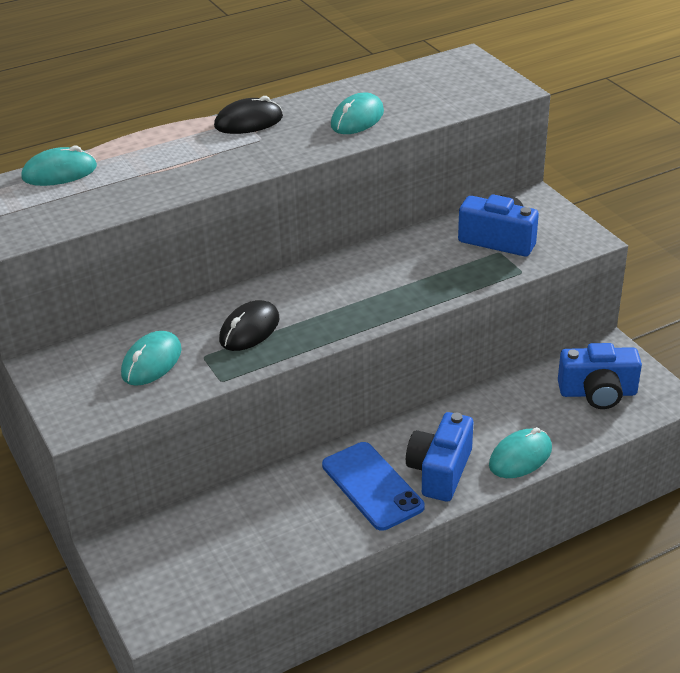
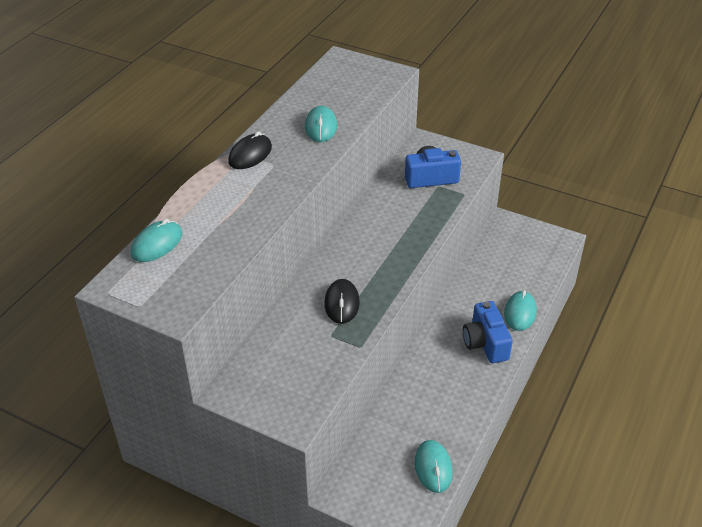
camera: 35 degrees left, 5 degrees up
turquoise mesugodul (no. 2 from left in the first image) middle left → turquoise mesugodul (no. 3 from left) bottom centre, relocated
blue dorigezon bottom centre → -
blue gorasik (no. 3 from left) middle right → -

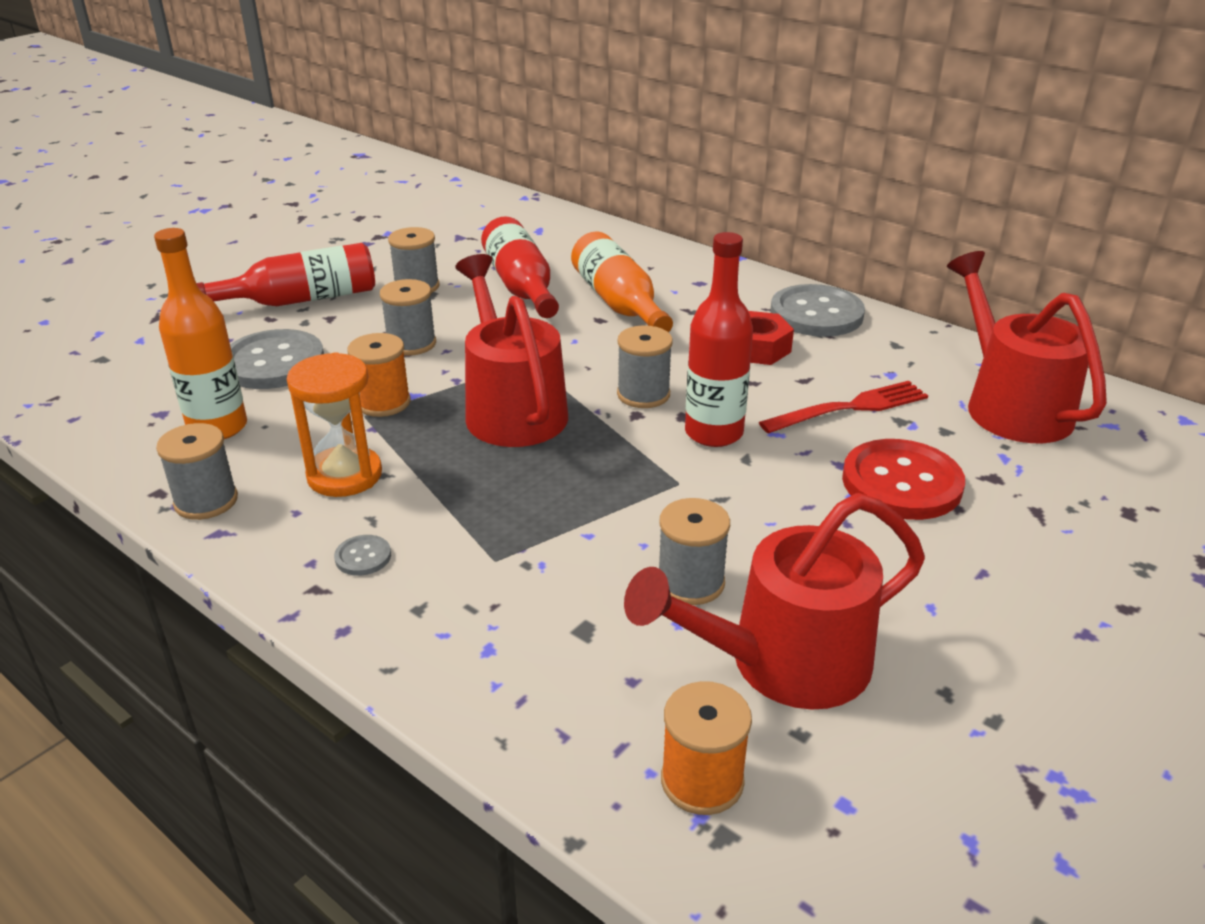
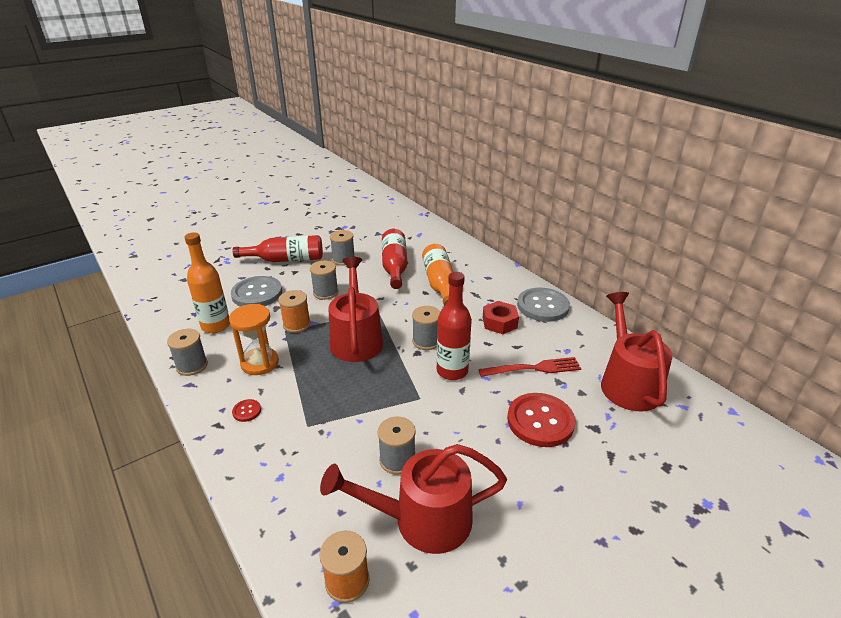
camera: 15 degrees right, 0 degrees up
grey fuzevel (no. 2 from left) middle left → red fuzevel (no. 1 from left) middle left

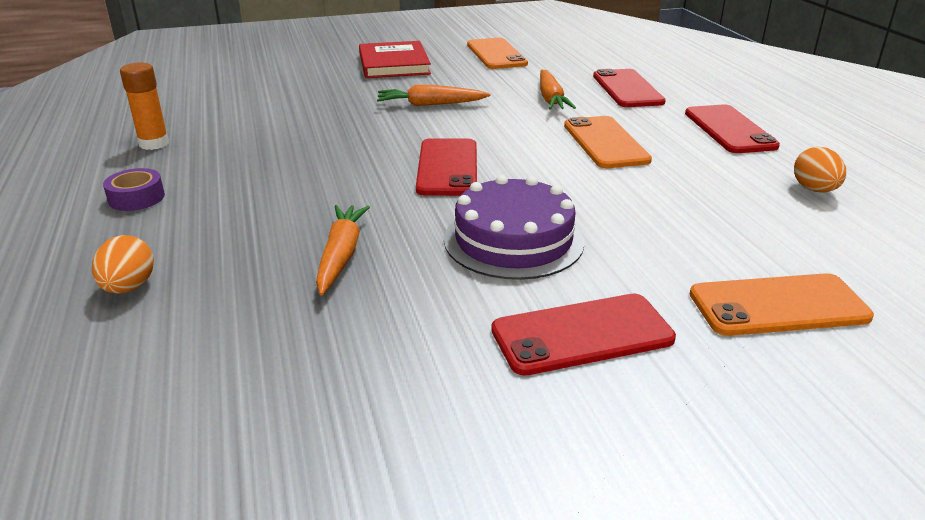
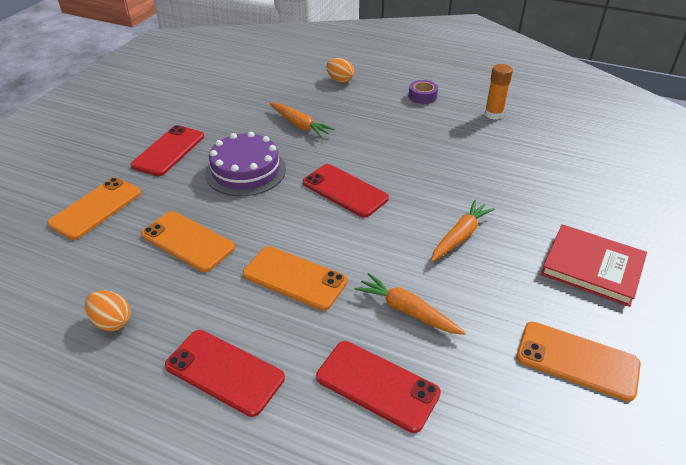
camera: 130 degrees right, 10 degrees up
- → orange dorigezon (no. 2 from left) middle left

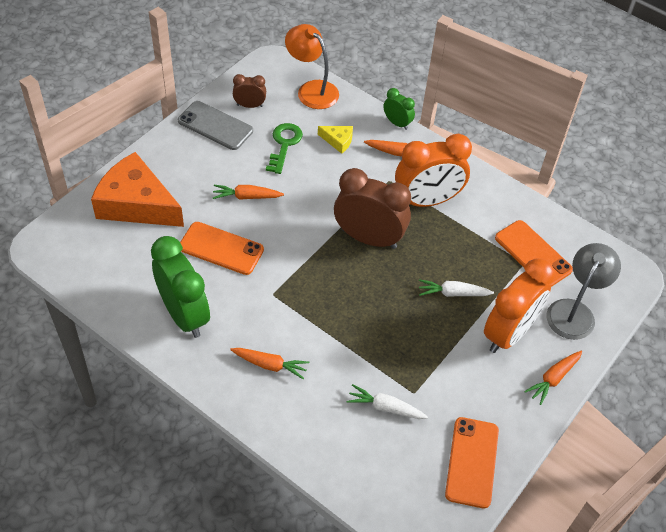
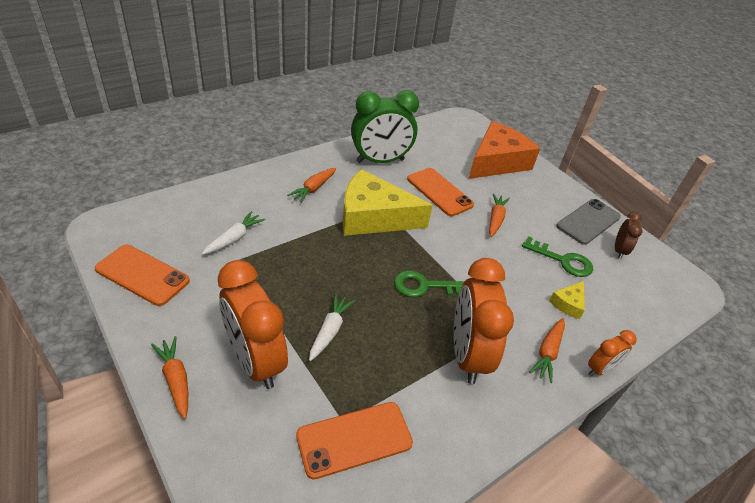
camera: 105 degrees right, 10 degrees down
orange dorigezon (no. 1 from left in the first image) centre → orange dorigezon (no. 3 from left) centre, 75 degrees counterclockwise
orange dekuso top centre → -
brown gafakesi (no. 2 from left) centre → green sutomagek (no. 1 from left) centre
green gafakesi (no. 2 from left) top centre → orange gafakesi (no. 3 from left) bottom right
grey dekuso middle right → -
- → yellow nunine (no. 1 from left) centre

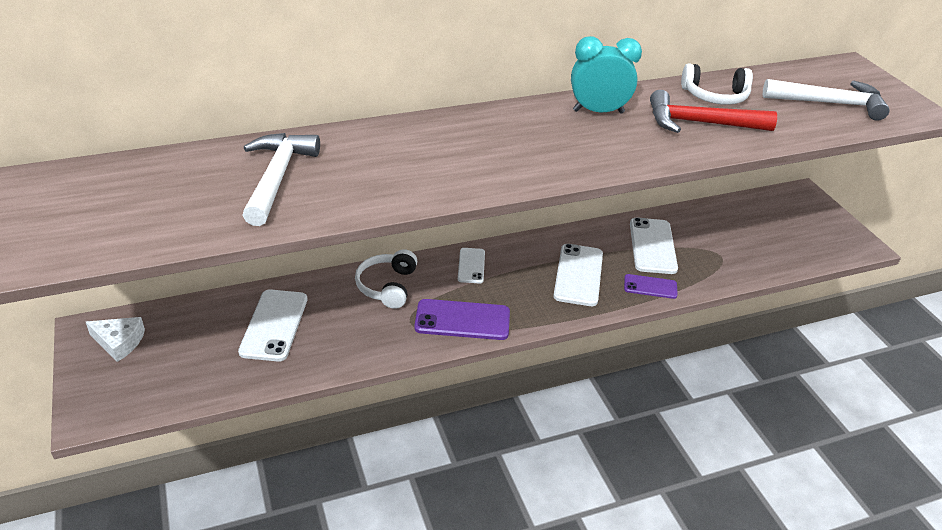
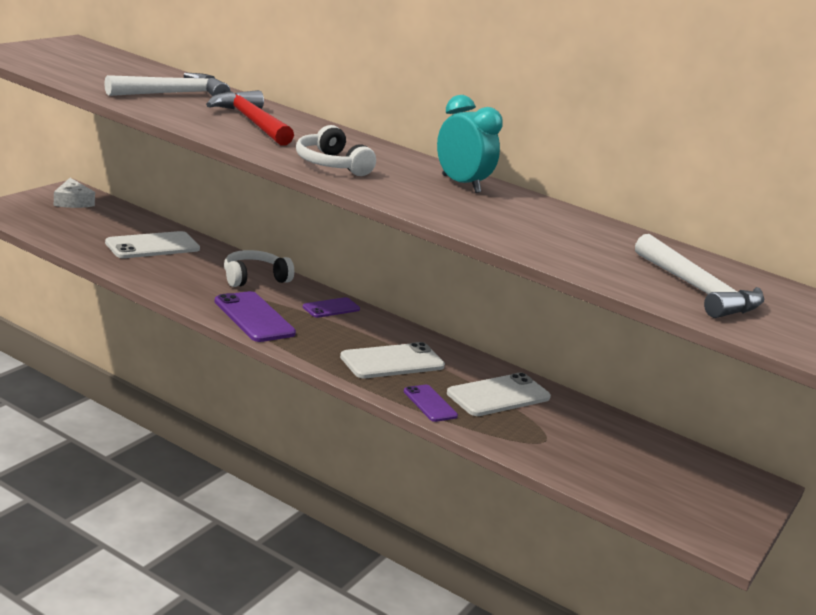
camera: 50 degrees right, 15 degrees down
white dorigezon (no. 2 from left) centre → purple dorigezon (no. 2 from left) centre
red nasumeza top right → red nasumeza top left, relocated
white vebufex (no. 2 from left) top right → white vebufex (no. 2 from left) top centre, relocated

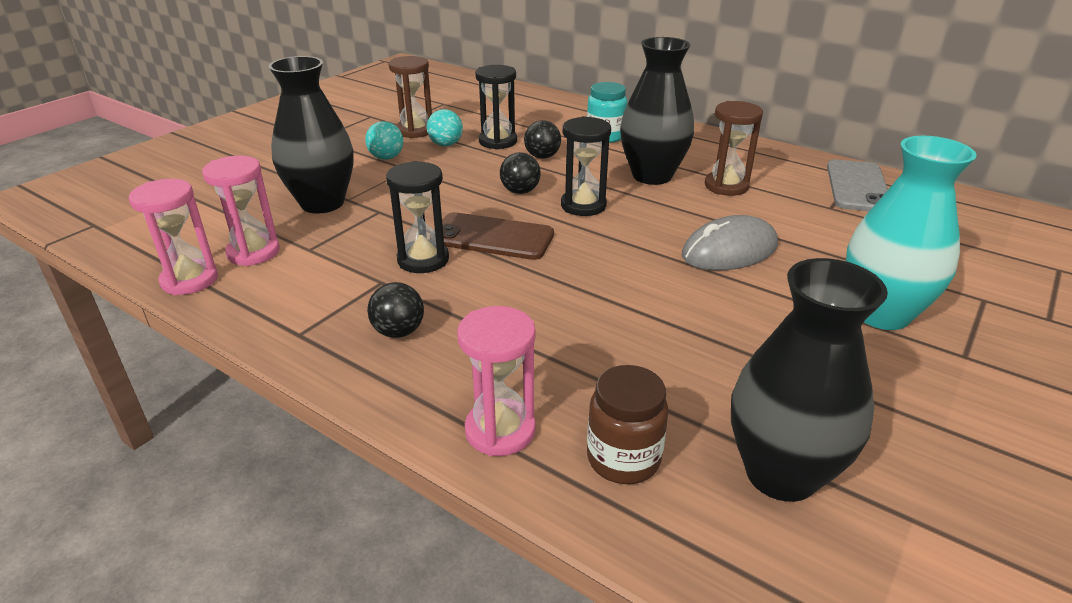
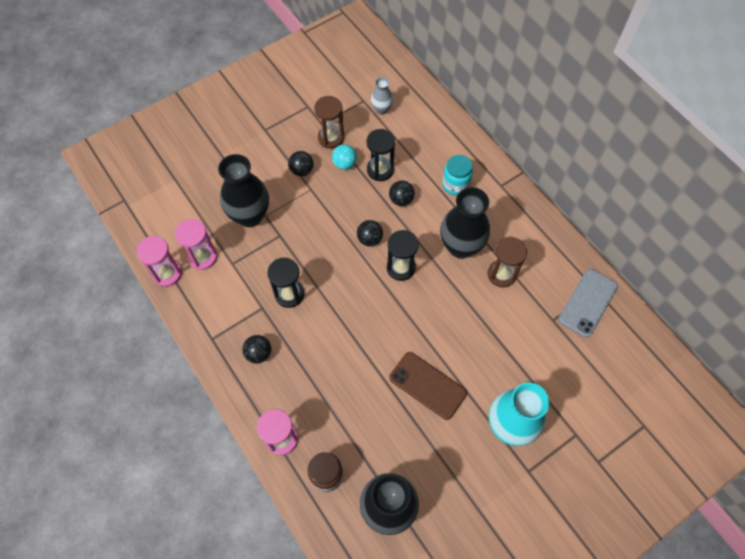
camera: 20 degrees right, 30 degrees up
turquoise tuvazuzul (no. 1 from left) top centre → black tuvazuzul (no. 2 from left) top centre
brown dorigezon centre → brown dorigezon bottom centre, relocated
grey mesugodul middle right → -
- → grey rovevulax top centre

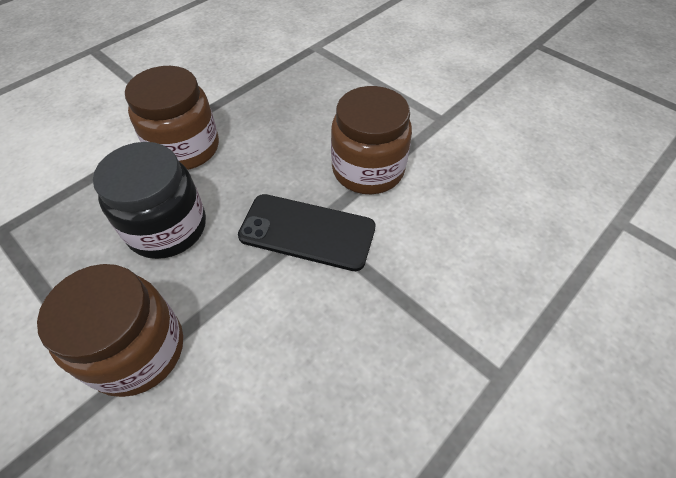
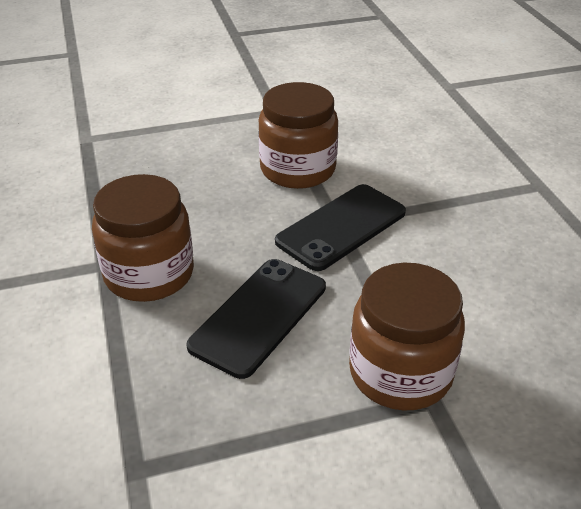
camera: 60 degrees left, 15 degrees down
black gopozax middle left → black dorigezon (no. 1 from left) centre

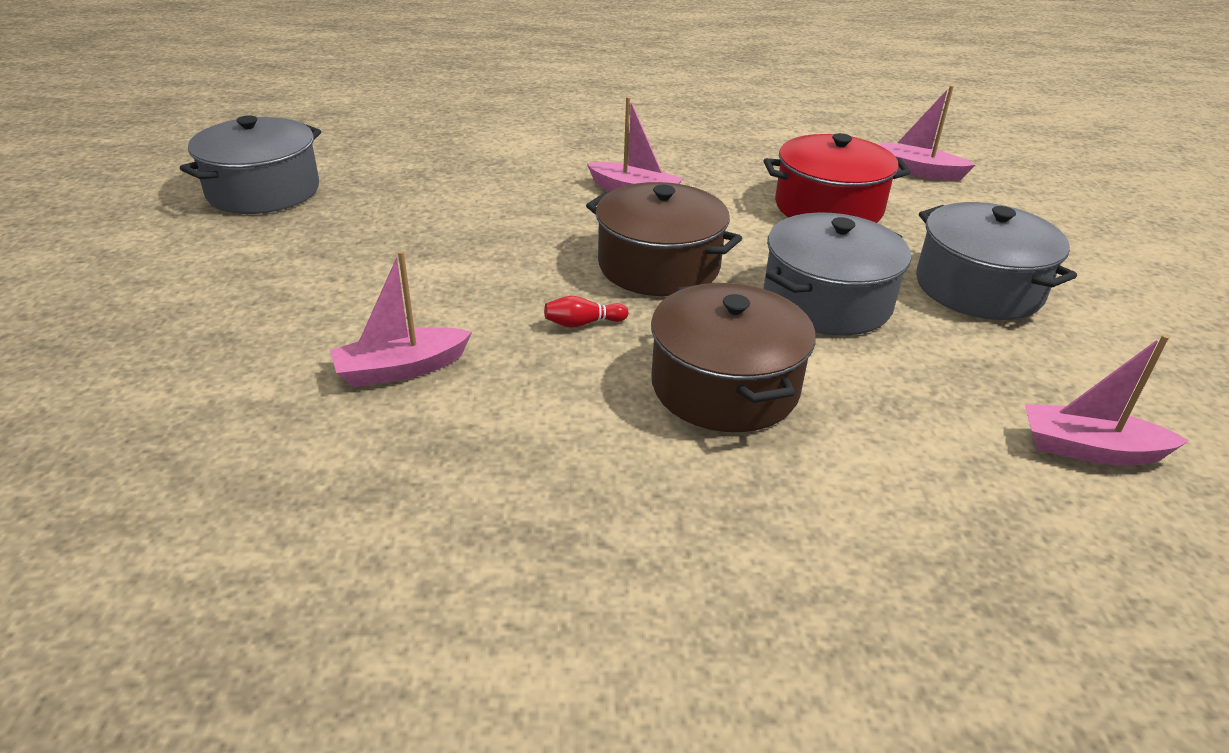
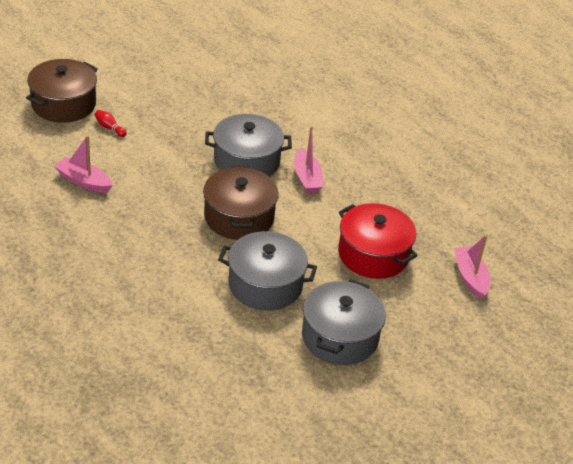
camera: 50 degrees right, 5 degrees up
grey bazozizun (no. 1 from left) top left → grey bazozizun (no. 1 from left) top centre, relocated
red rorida centre → red rorida top left, relocated
brown bazozizun (no. 2 from left in the first image) centre → brown bazozizun (no. 1 from left) top left, relocated
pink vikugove (no. 4 from left) middle right → -

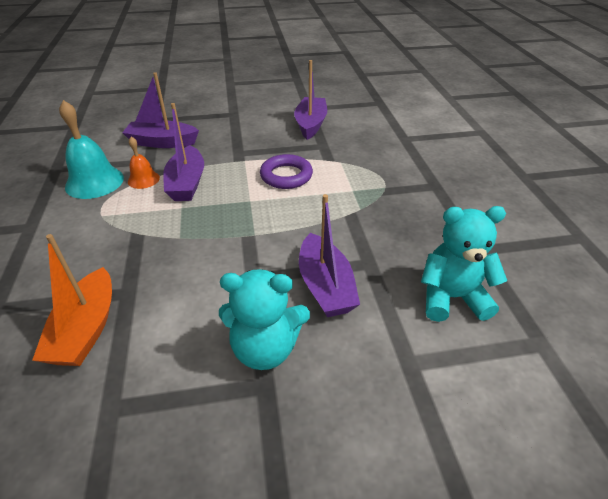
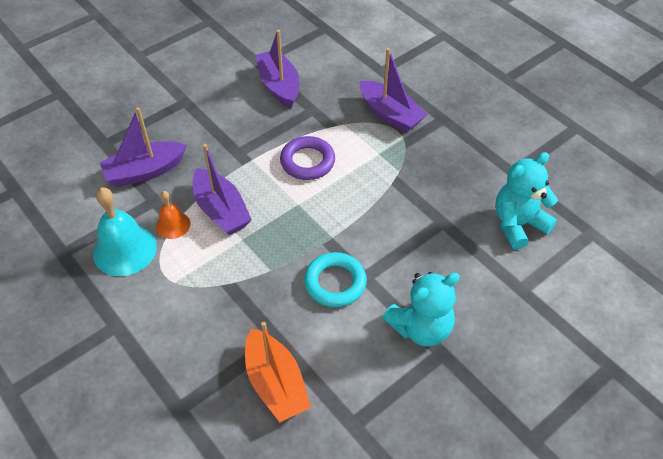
camera: 30 degrees left, 10 degrees up
purple vikugove (no. 4 from left) centre → purple vikugove (no. 4 from left) top centre, relocated
- → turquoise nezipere centre

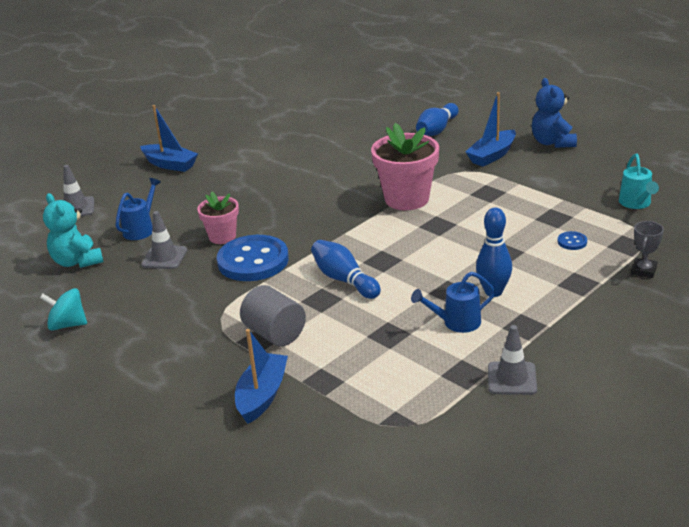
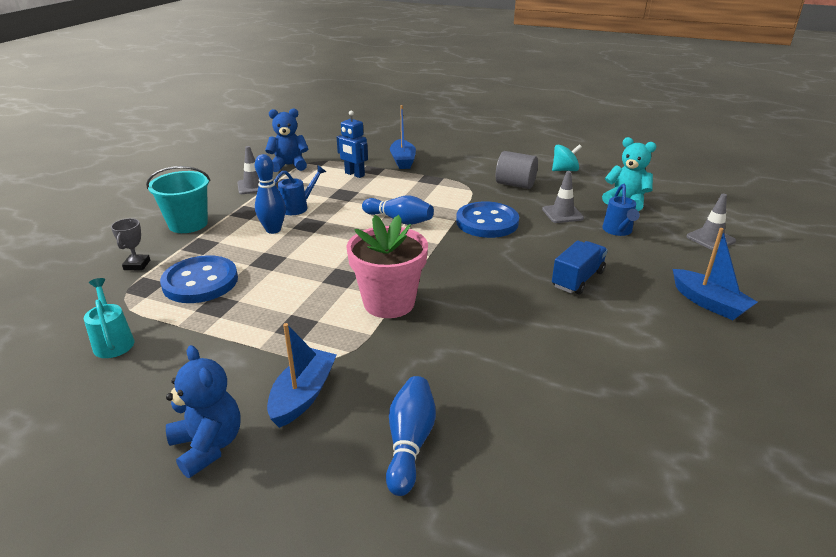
camera: 155 degrees right, 0 degrees up
blue vikugove (no. 1 from left in the first image) top left → blue vikugove (no. 3 from left) middle right, 135 degrees counterclockwise
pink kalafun (no. 1 from left) middle left → -
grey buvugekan centre → grey buvugekan top centre, relocated
blue fuzevel (no. 2 from left in the first image) middle right → blue fuzevel (no. 1 from left) middle left, x2.47
- → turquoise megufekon middle left
- → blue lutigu (no. 2 from left) top centre
- → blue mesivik top centre
- → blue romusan middle right

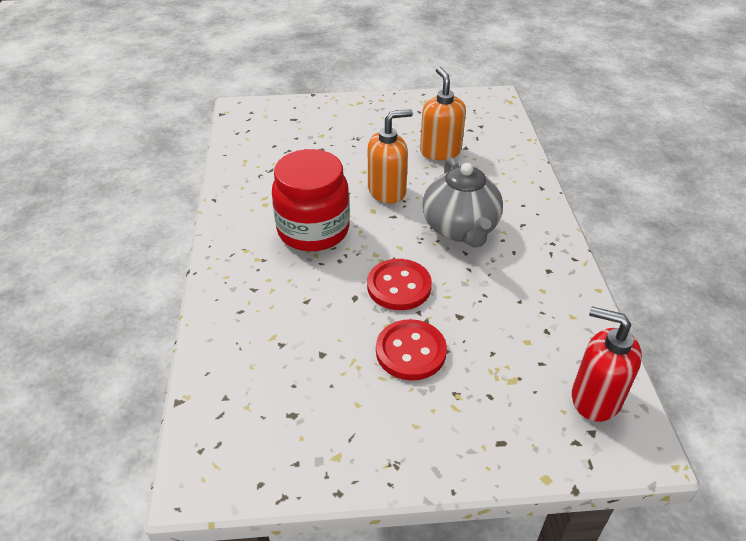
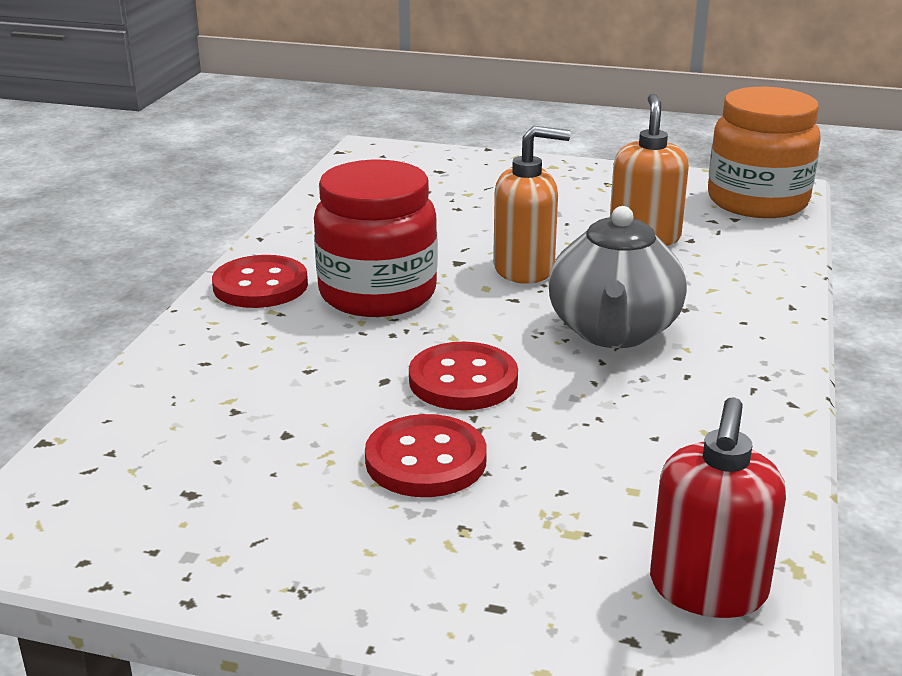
camera: 20 degrees right, 15 degrees down
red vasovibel bottom right, 120 degrees counterclockwise
- → red fuzevel (no. 1 from left) middle left
- → orange gopozax top right

